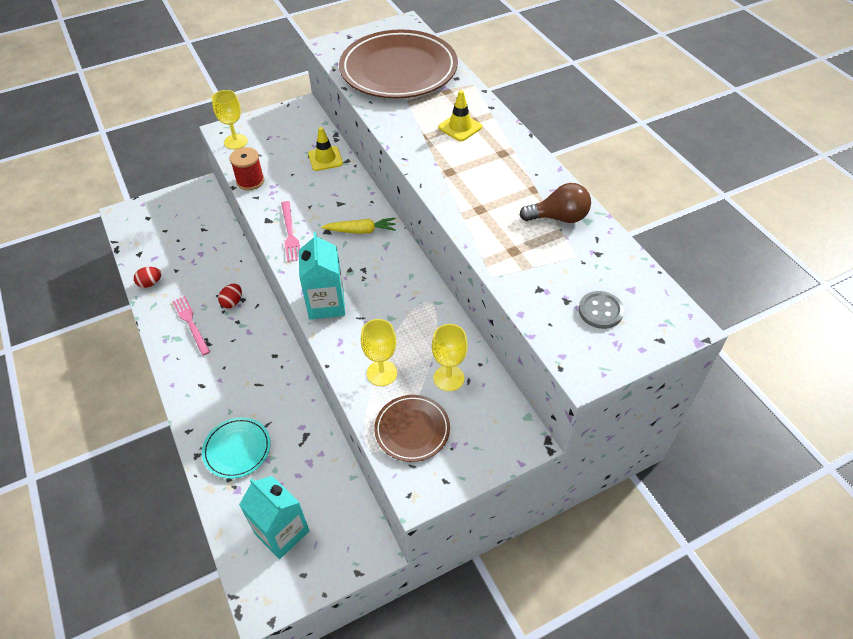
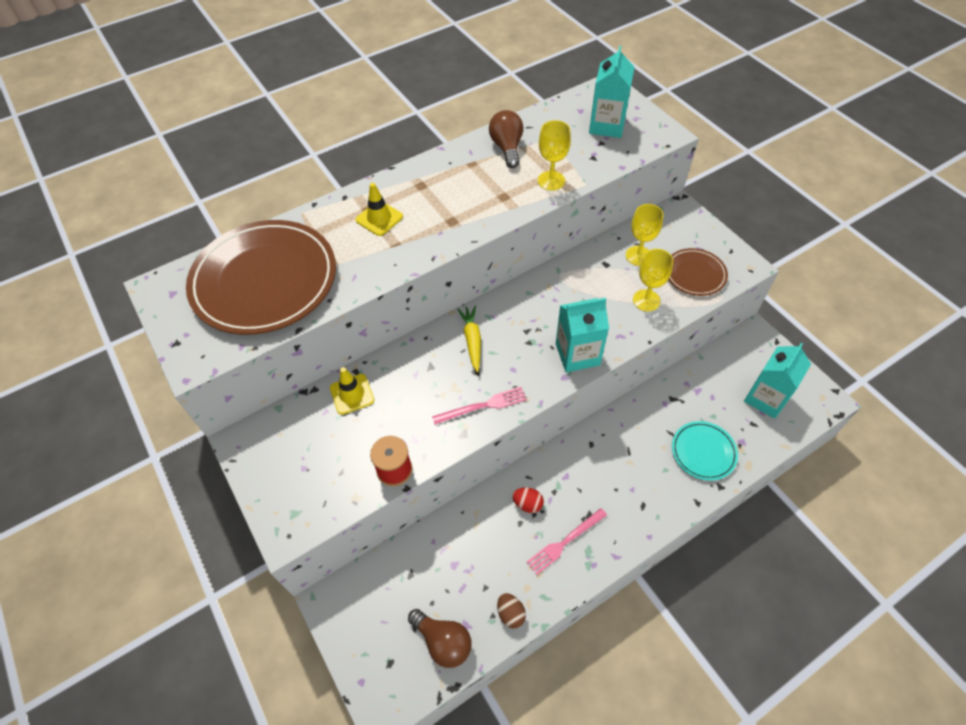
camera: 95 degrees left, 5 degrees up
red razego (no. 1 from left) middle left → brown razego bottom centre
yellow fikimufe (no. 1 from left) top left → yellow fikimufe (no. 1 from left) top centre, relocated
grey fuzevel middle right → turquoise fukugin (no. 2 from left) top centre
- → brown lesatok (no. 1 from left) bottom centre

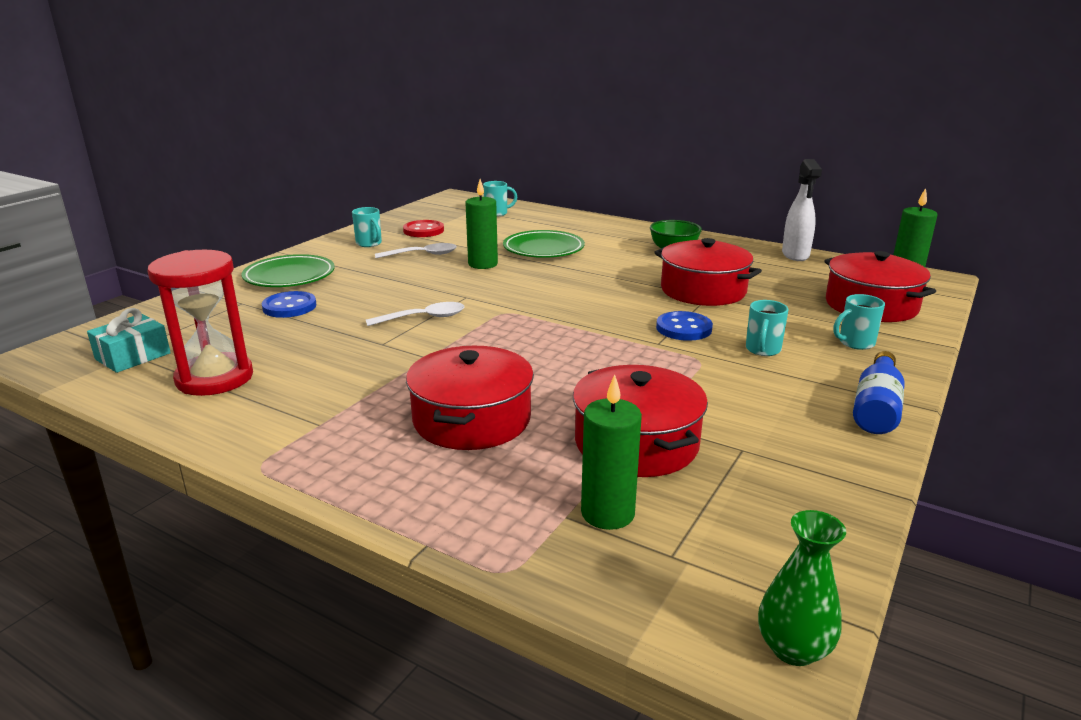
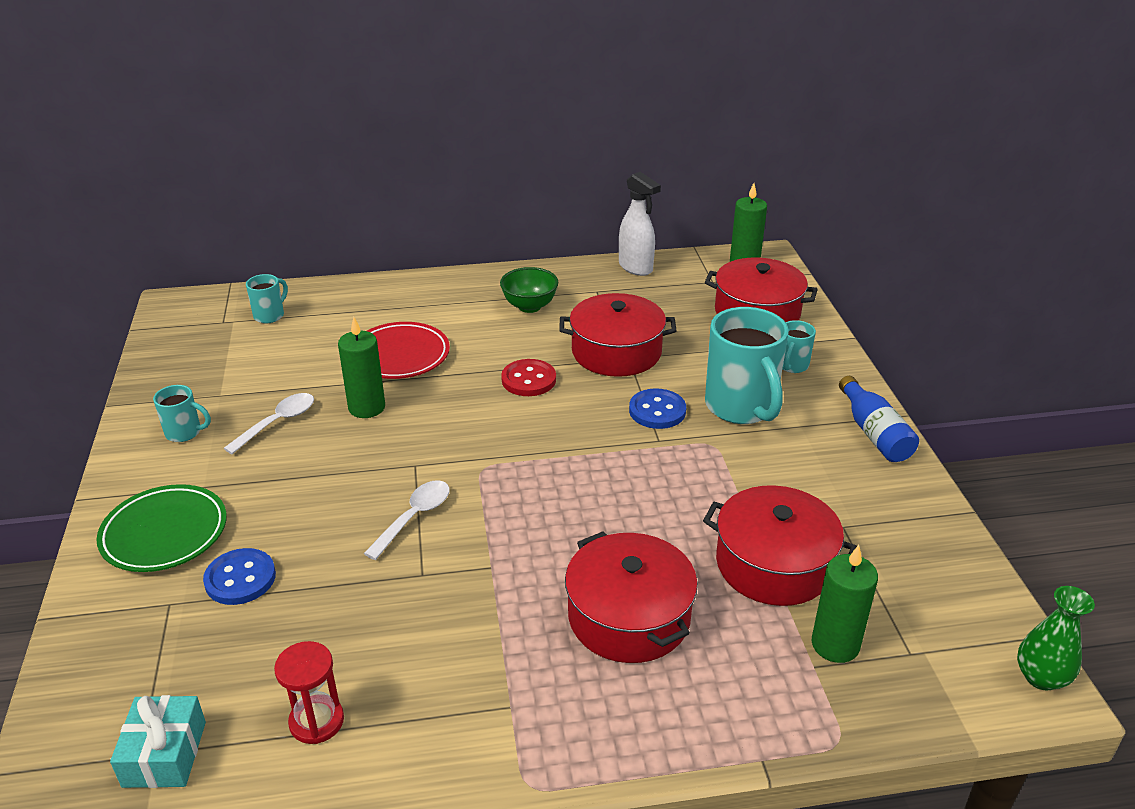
camera: 40 degrees left, 10 degrees up
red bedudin middle left → red bedudin bottom left, x0.58
red fuzevel top centre → red fuzevel centre, relocated
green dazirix (no. 2 from left) centre → red dazirix centre
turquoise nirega (no. 3 from left) middle right → turquoise nirega (no. 3 from left) centre, x2.09

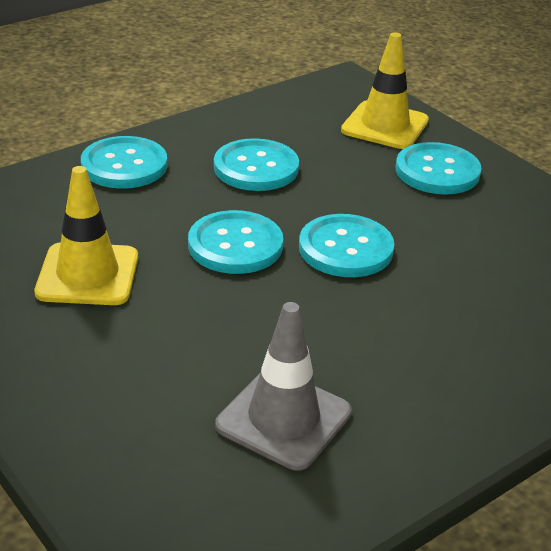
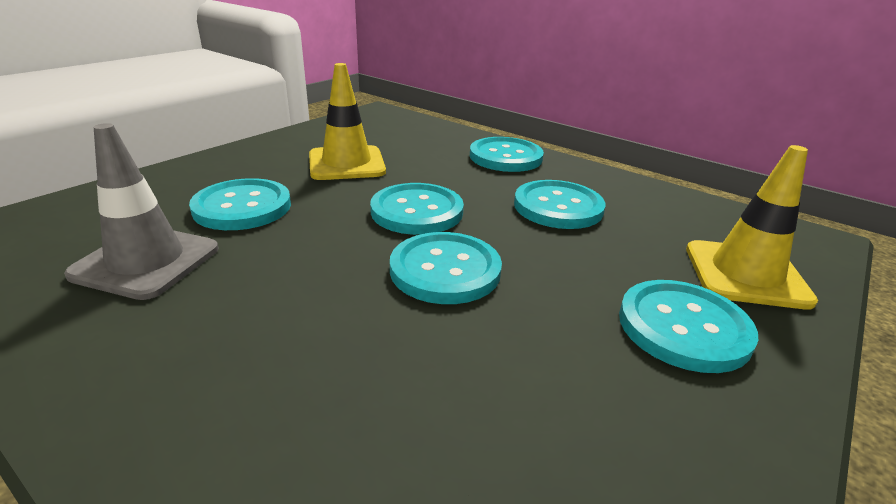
camera: 75 degrees right, 5 degrees down
- → turquoise fuzevel (no. 1 from left) middle left

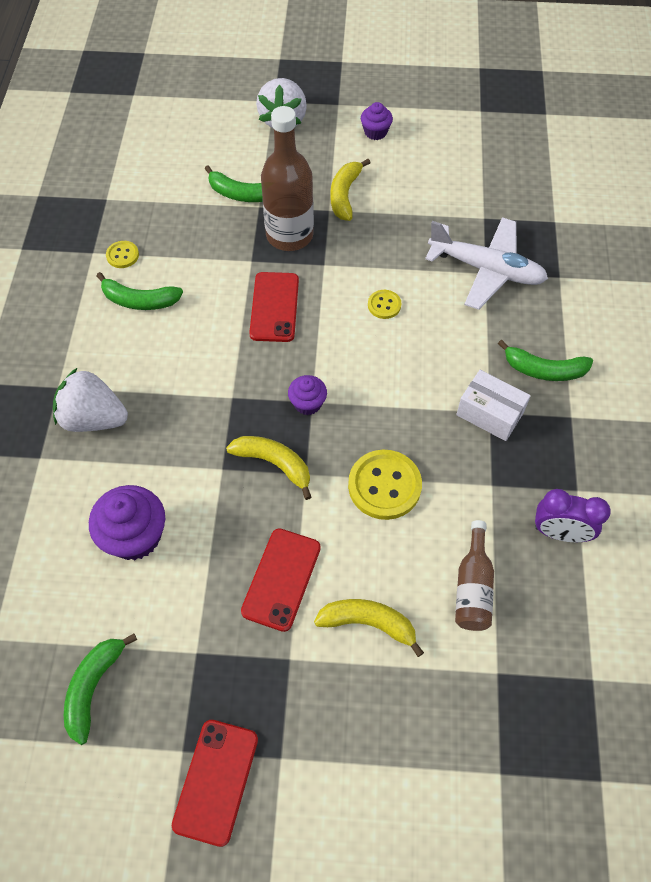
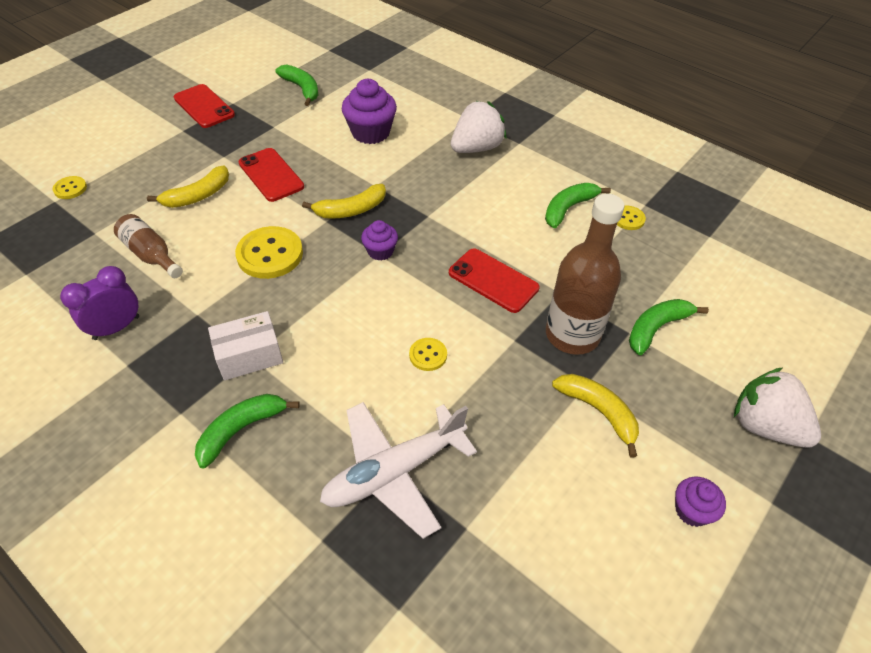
camera: 125 degrees right, 10 degrees down
- → yellow fuzevel (no. 1 from left) top left

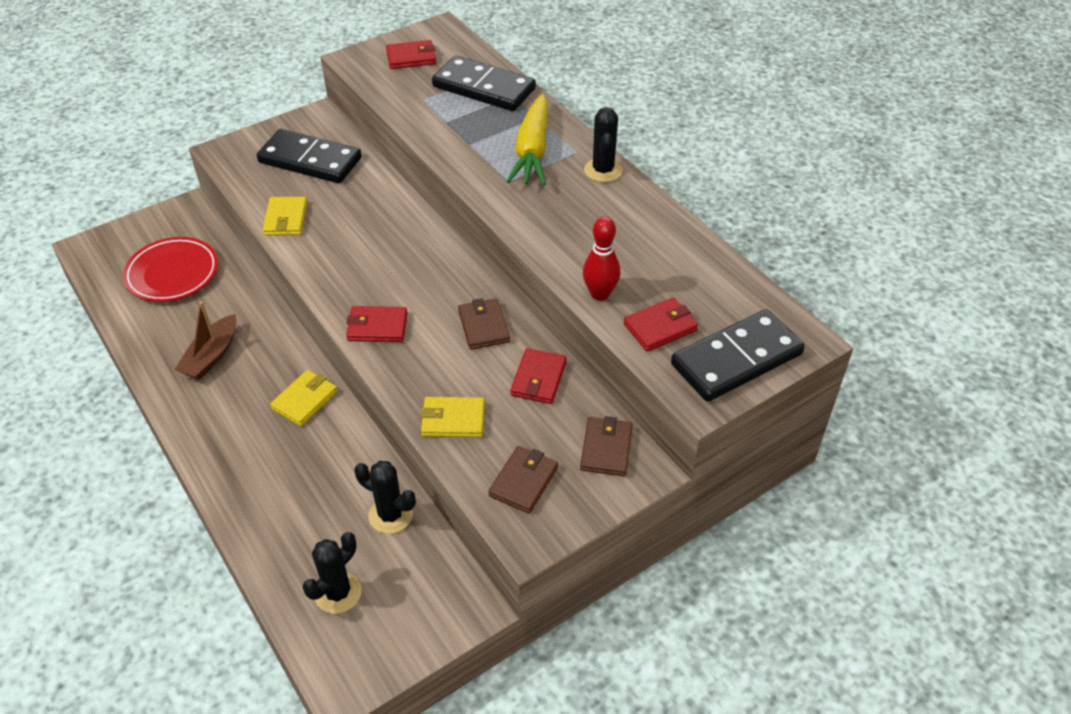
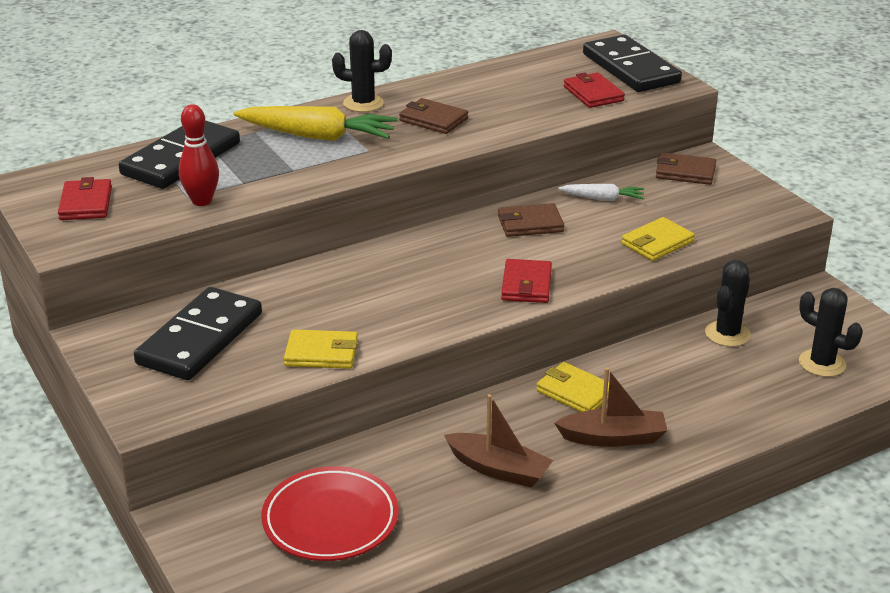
camera: 85 degrees left, 15 degrees down
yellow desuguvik (no. 3 from left) centre → yellow desuguvik (no. 3 from left) middle right, 45 degrees clockwise
brown desuguvik (no. 2 from left in the first image) bottom centre → brown desuguvik (no. 1 from left) top centre, relocated
red desuguvik (no. 3 from left) centre → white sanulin top right
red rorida centre → red rorida top left, relocated
- → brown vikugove (no. 2 from left) bottom right

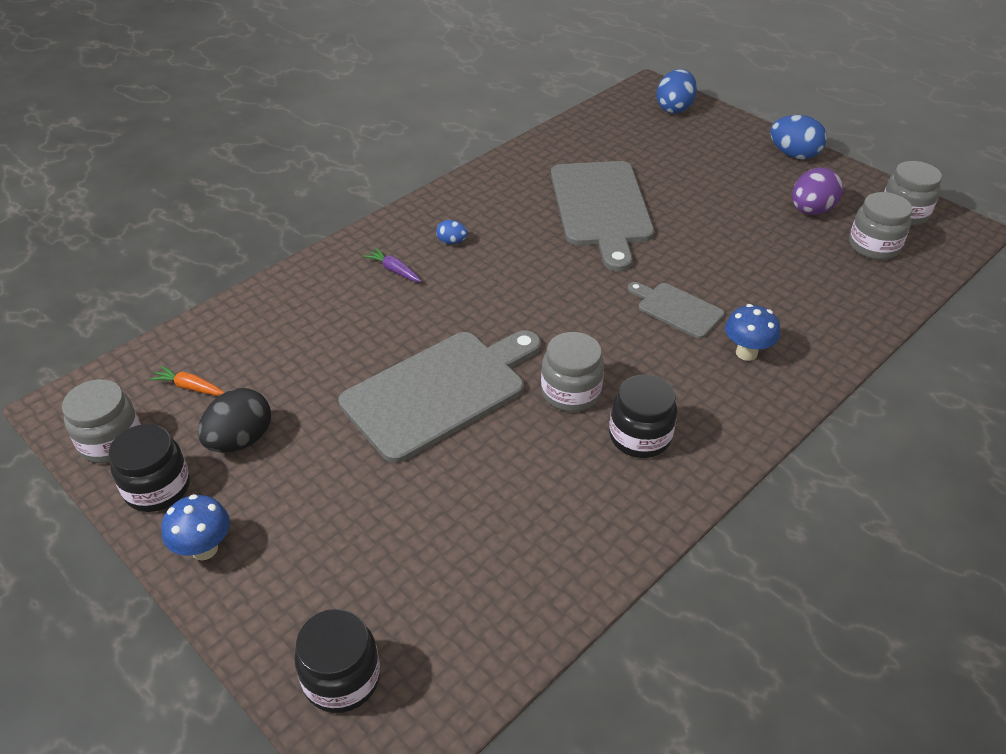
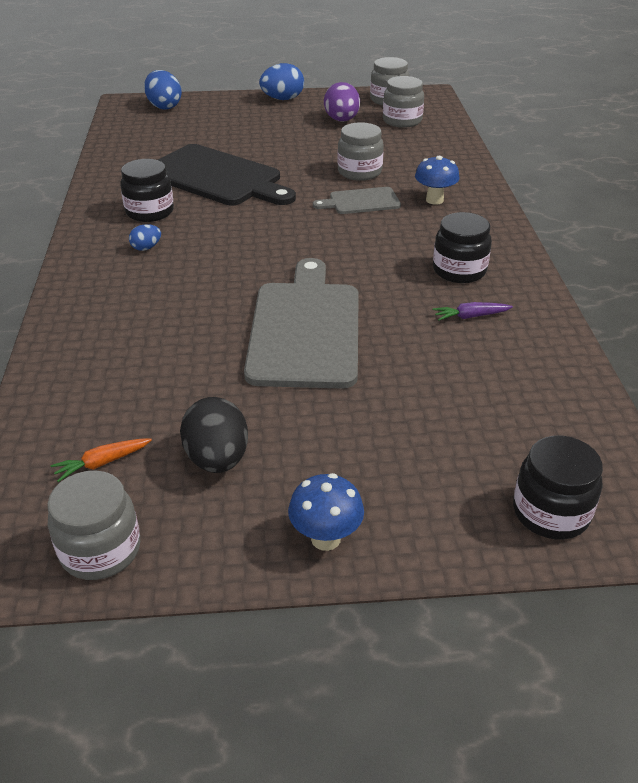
camera: 50 degrees left, 5 degrees down
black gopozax (no. 1 from left) middle left → black gopozax (no. 1 from left) top left, relocated
purple sanulin centre → purple sanulin middle right, relocated
grey gopozax (no. 2 from left) centre → grey gopozax (no. 2 from left) top centre, relocated
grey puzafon (no. 2 from left) top centre → black puzafon top centre

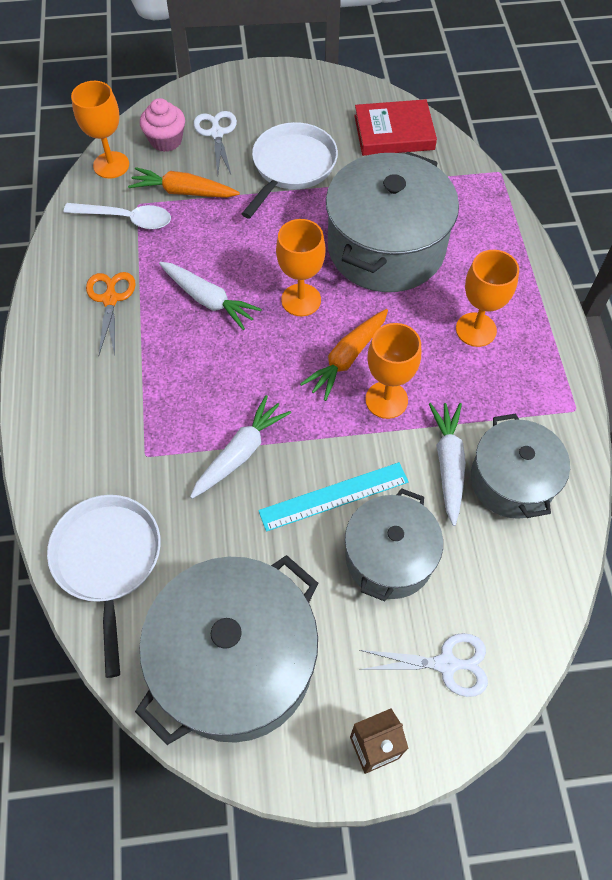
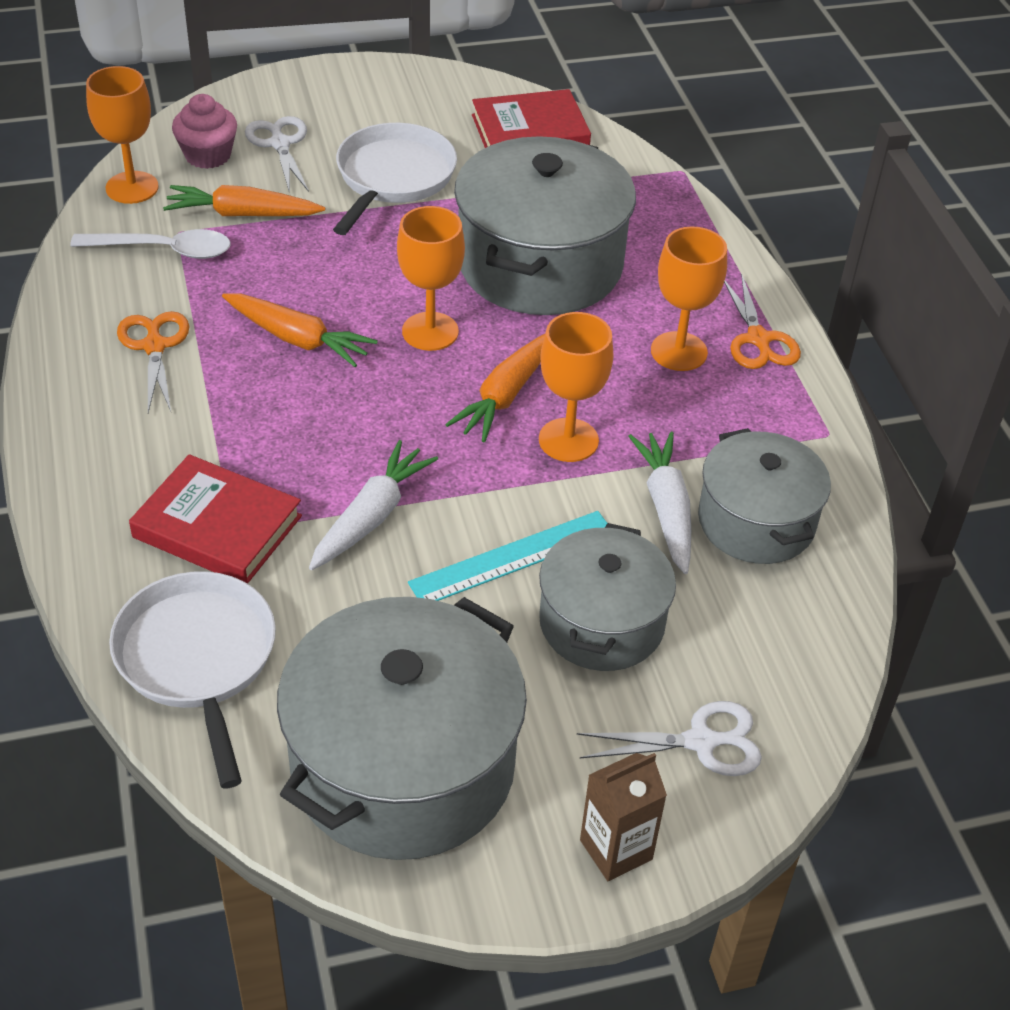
camera: 10 degrees left, 15 degrees down
white sanulin (no. 1 from left) centre → orange sanulin (no. 2 from left) top left
- → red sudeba (no. 1 from left) middle left
- → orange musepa (no. 2 from left) top right

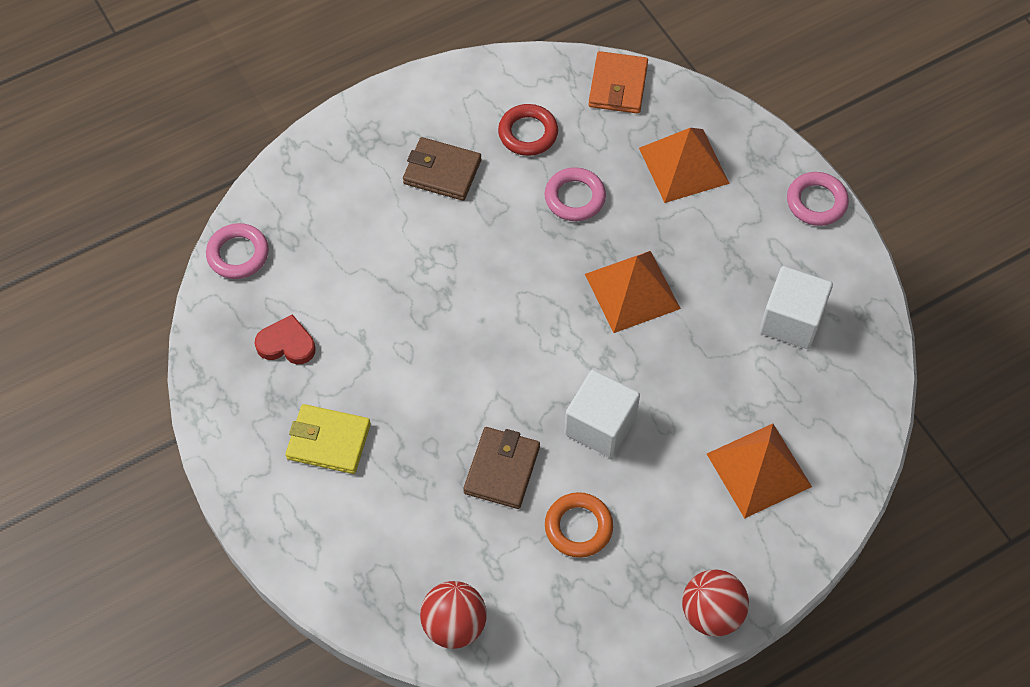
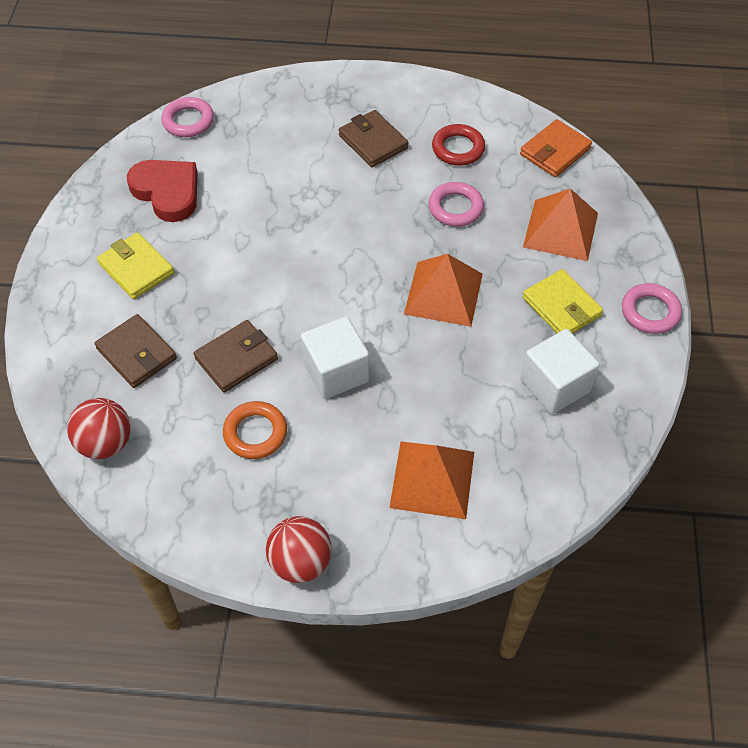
camera: 35 degrees right, 5 degrees down
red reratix middle left → red reratix top left, x1.58
- → brown desuguvik (no. 1 from left) middle left
- → yellow desuguvik (no. 2 from left) middle right

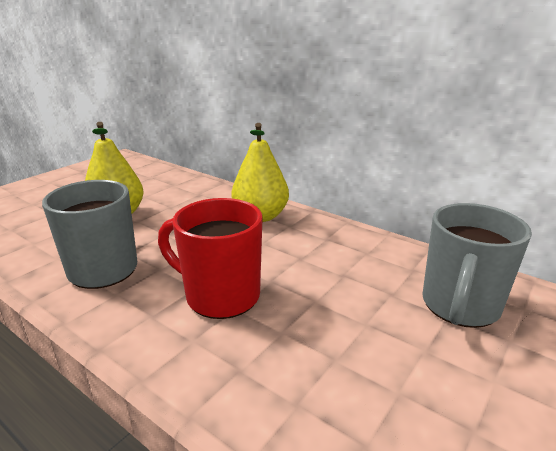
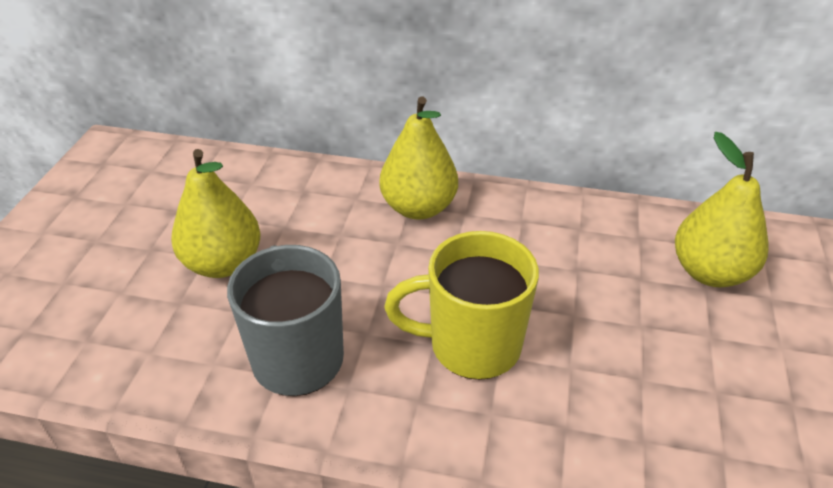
camera: 25 degrees left, 15 degrees up
red nirega centre → yellow nirega centre
grey nirega (no. 2 from left) middle right → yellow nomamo (no. 3 from left) middle right

